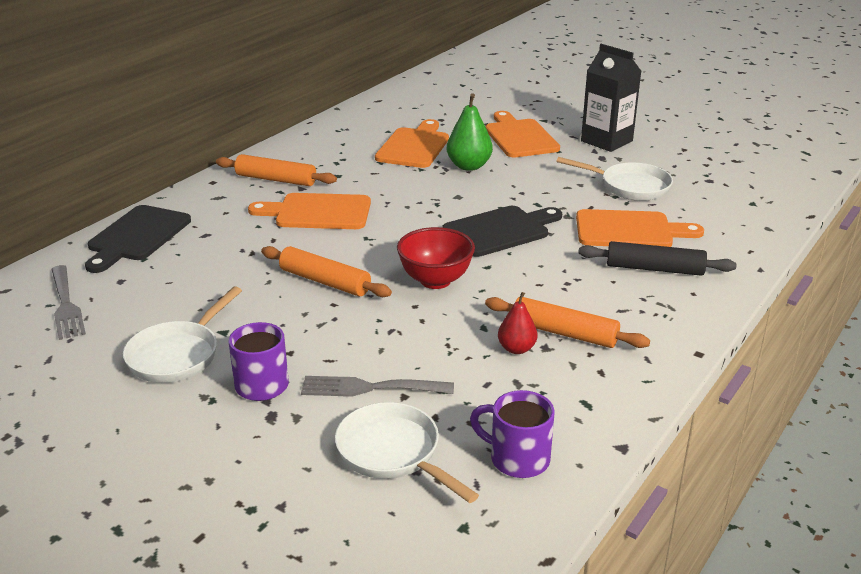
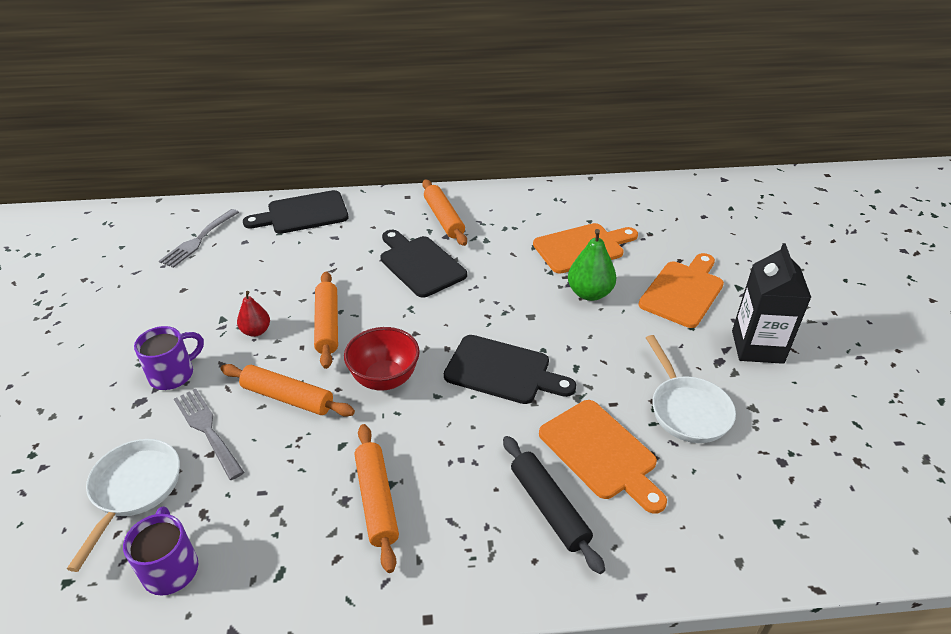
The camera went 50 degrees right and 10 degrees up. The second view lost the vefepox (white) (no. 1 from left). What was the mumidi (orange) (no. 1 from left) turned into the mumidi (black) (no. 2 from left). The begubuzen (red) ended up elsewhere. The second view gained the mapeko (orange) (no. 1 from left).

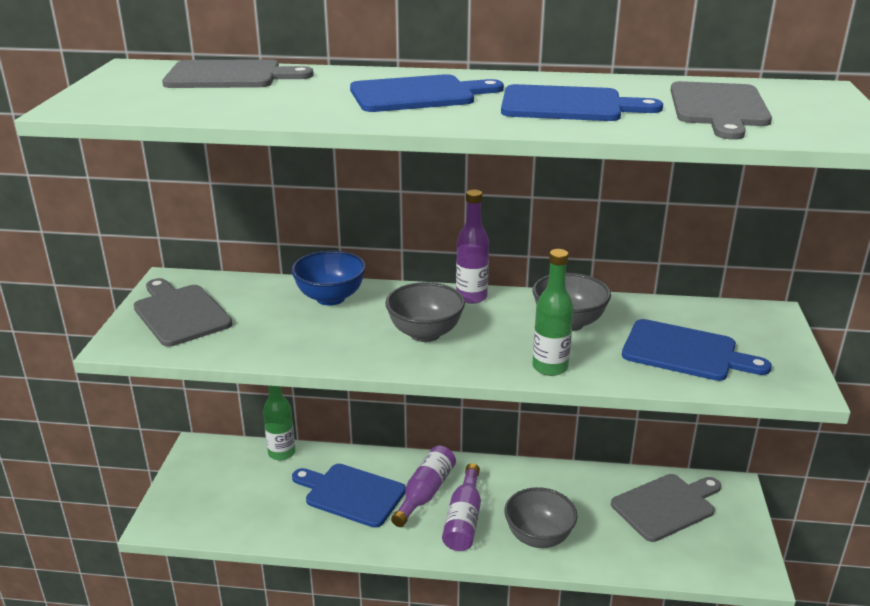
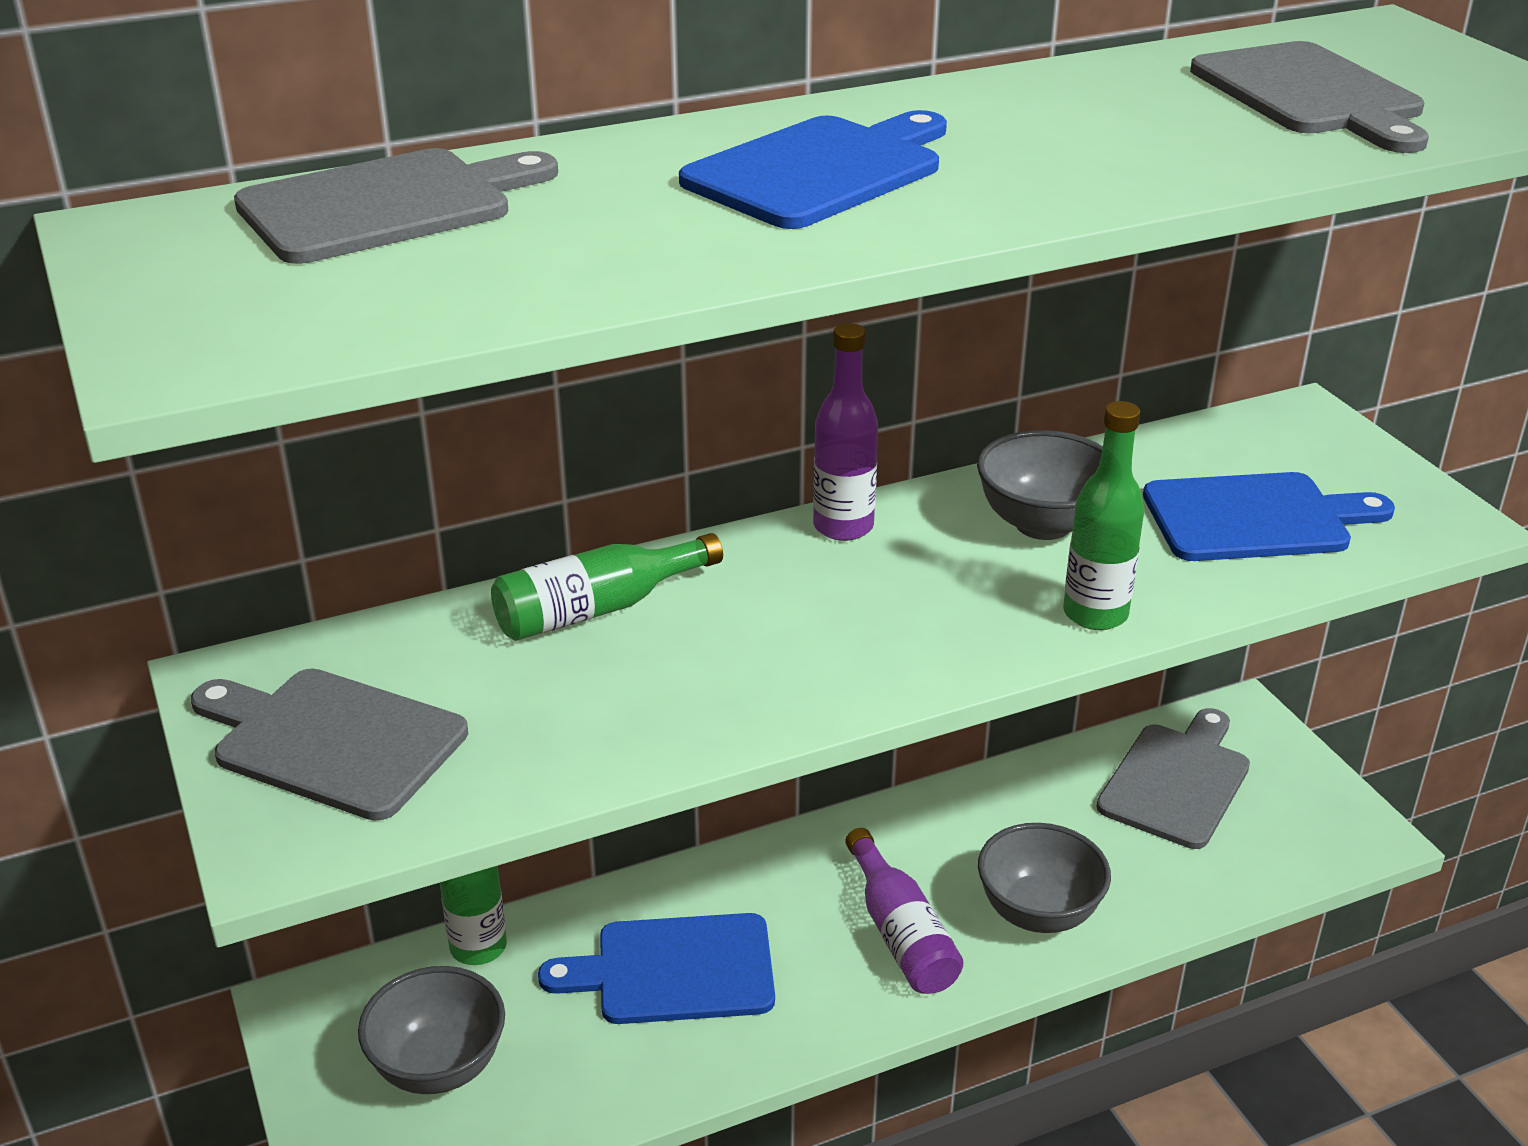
The camera went 30 degrees left and 5 degrees up. Where the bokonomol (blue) stood, the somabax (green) (no. 2 from left) came to stand. The bokonomol (grey) (no. 1 from left) ended up elsewhere. The second view lost the somabax (purple) (no. 1 from left). The second view lost the mumidi (blue) (no. 3 from left).

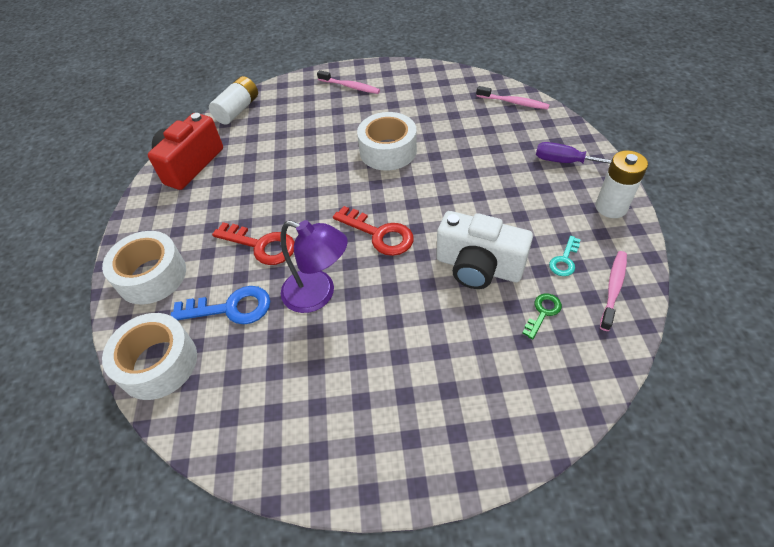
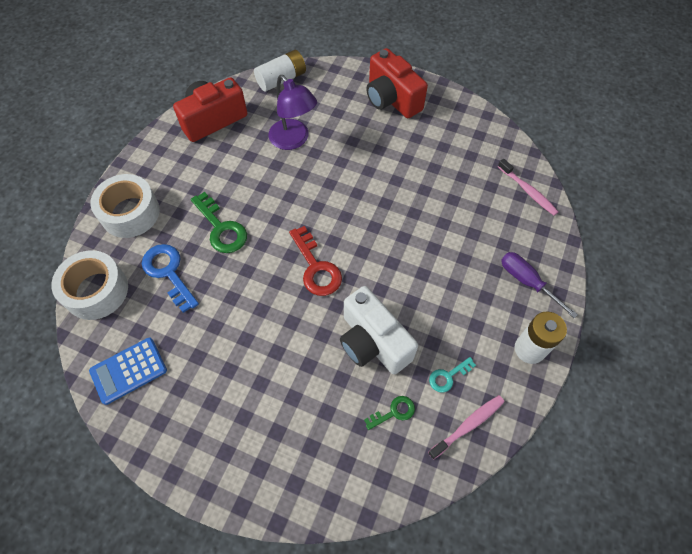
The camera went 25 degrees right and 10 degrees up. The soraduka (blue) ended up facing another way, 150 degrees counterclockwise from before. What was the soraduka (red) (no. 1 from left) turned into the soraduka (green) (no. 1 from left). The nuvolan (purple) ended up elsewhere. Where the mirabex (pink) (no. 1 from left) stood, the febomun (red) (no. 2 from left) came to stand. The second view lost the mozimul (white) (no. 3 from left). The second view gained the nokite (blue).

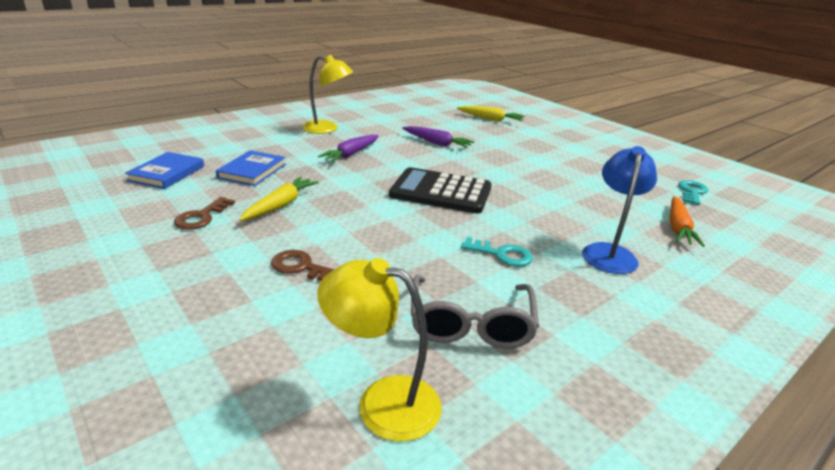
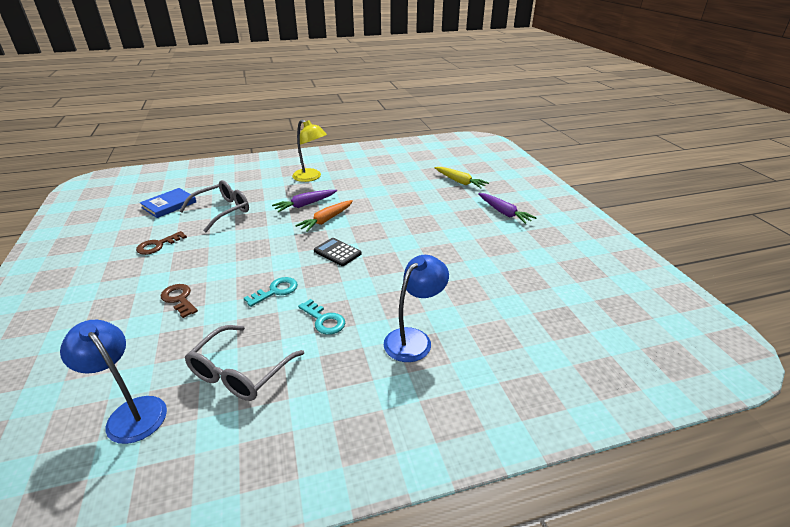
The camera went 25 degrees right and 5 degrees up. Where the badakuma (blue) (no. 2 from left) stood, the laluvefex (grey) (no. 1 from left) came to stand. The second view lost the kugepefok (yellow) (no. 1 from left). What was the nuvolan (yellow) (no. 2 from left) turned into the nuvolan (blue) (no. 1 from left). The size of the nokite (black) changed by a factor of 0.55. The kugepefok (purple) (no. 2 from left) ended up elsewhere. The kugepefok (orange) ended up elsewhere. The soraduka (turquoise) (no. 2 from left in the first image) ended up elsewhere.

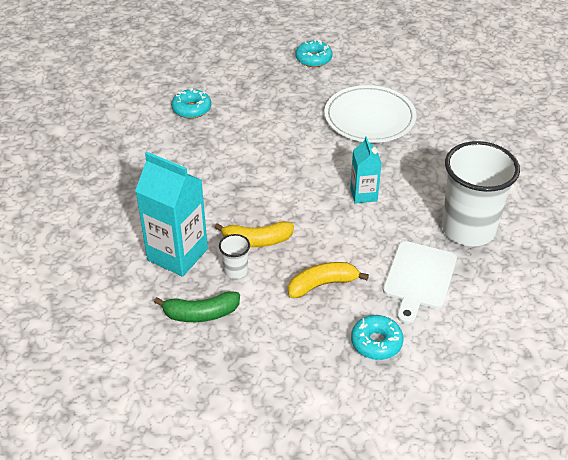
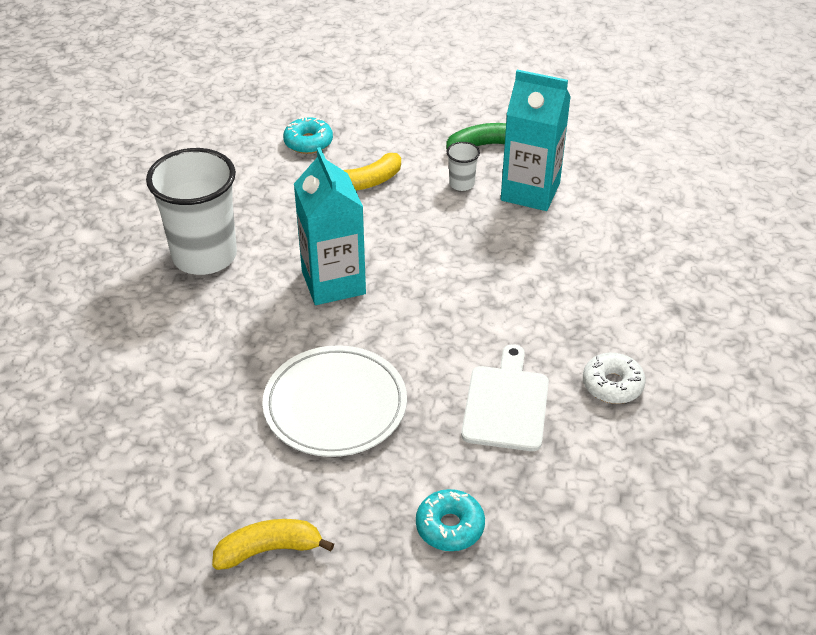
The camera went 170 degrees right and 0 degrees up. What was the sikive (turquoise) (no. 1 from left) turned into the sikive (white). The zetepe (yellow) (no. 1 from left) ended up elsewhere. The size of the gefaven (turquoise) (no. 2 from left in the first image) changed by a factor of 1.76. The mumidi (white) ended up elsewhere.

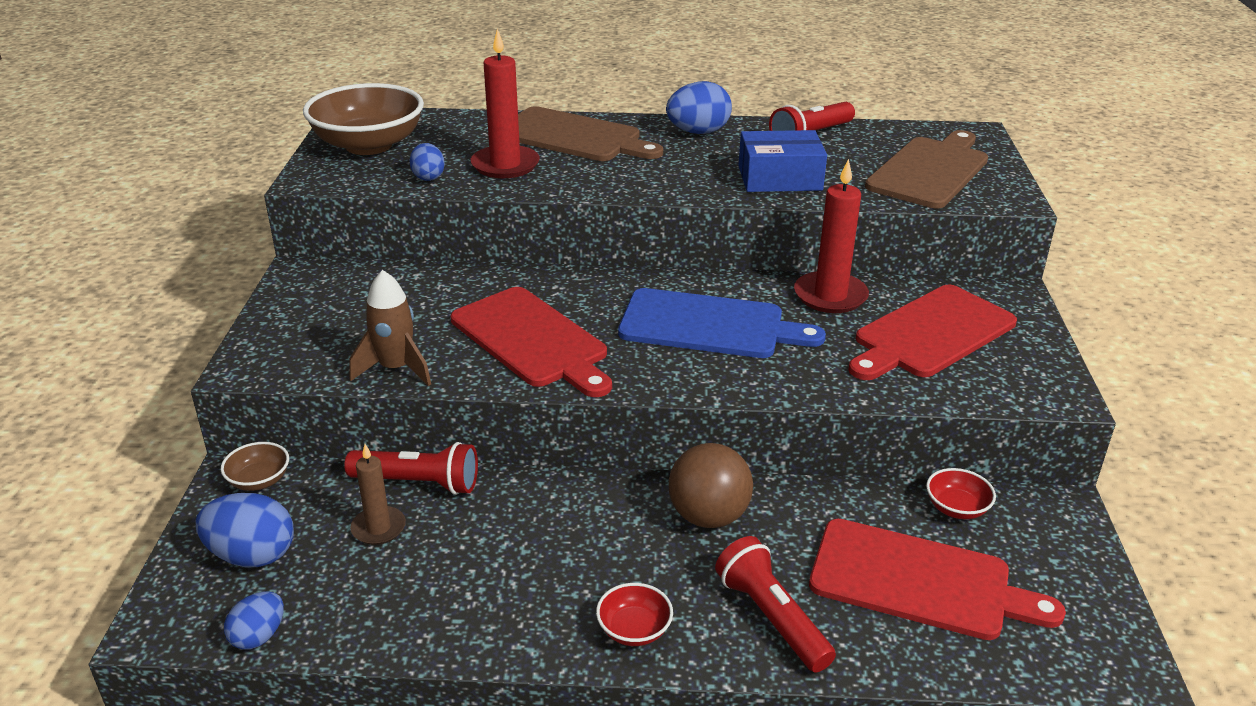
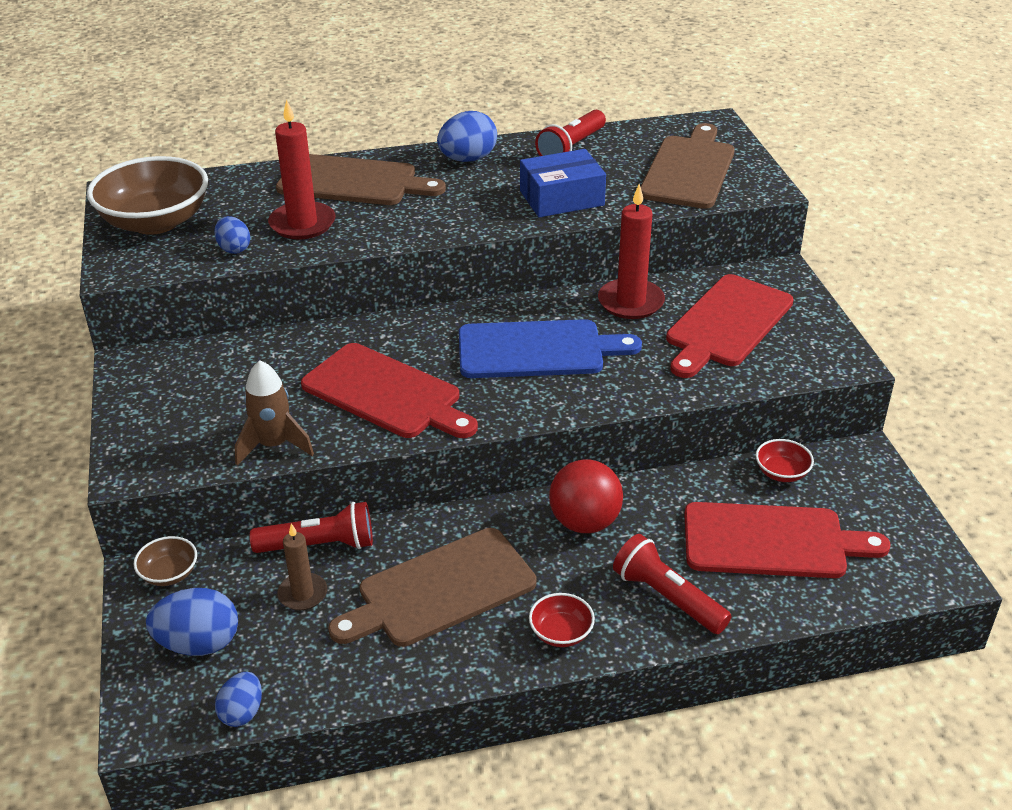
The camera went 15 degrees left and 5 degrees up. What was the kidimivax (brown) turned into the kidimivax (red). The second view gained the mumidi (brown) (no. 2 from left).

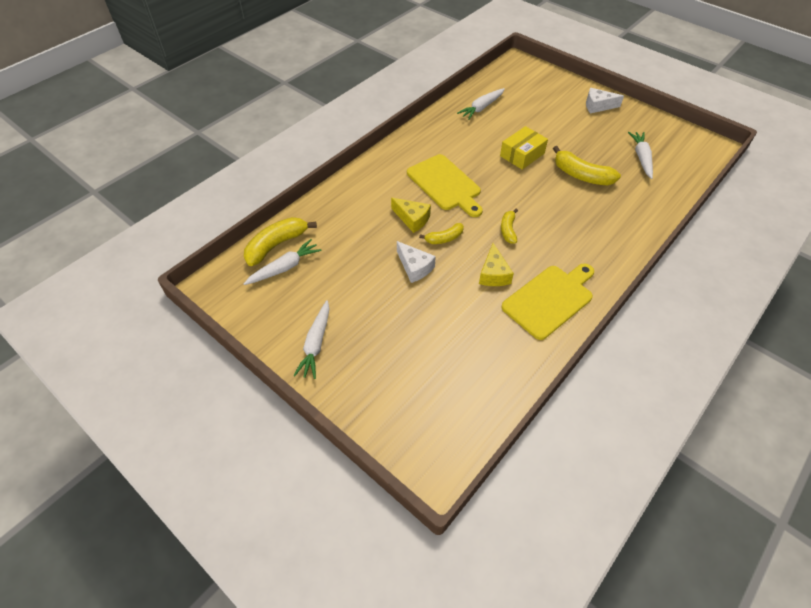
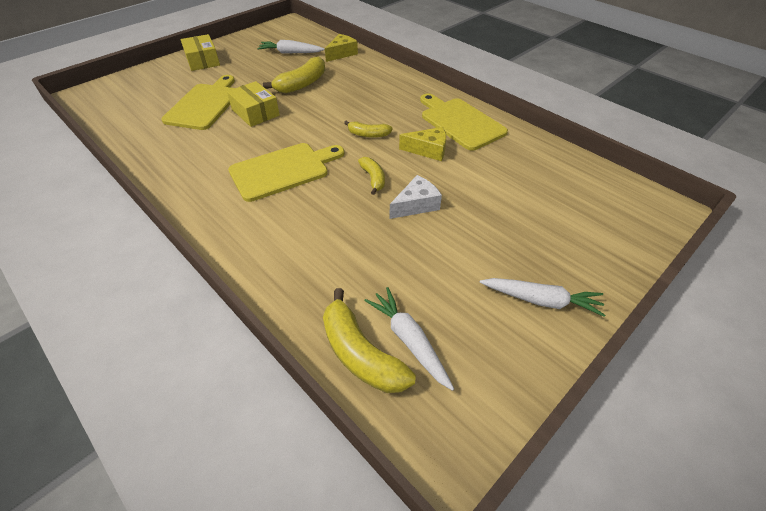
The camera went 85 degrees left and 5 degrees down. The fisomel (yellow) (no. 1 from left) ended up elsewhere. The second view lost the kugepefok (white) (no. 3 from left). Where the fisomel (white) (no. 2 from left) stood, the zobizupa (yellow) (no. 1 from left) came to stand. The second view gained the mumidi (yellow) (no. 1 from left).

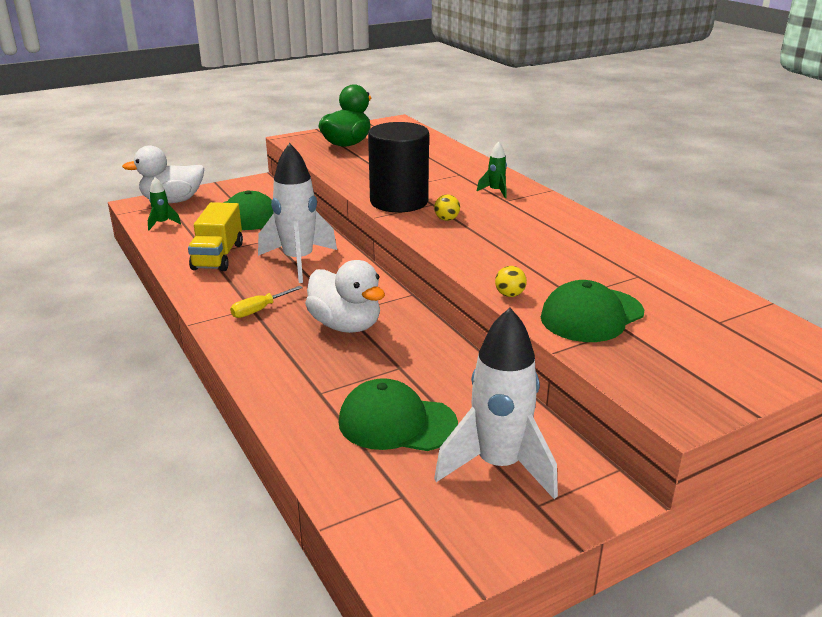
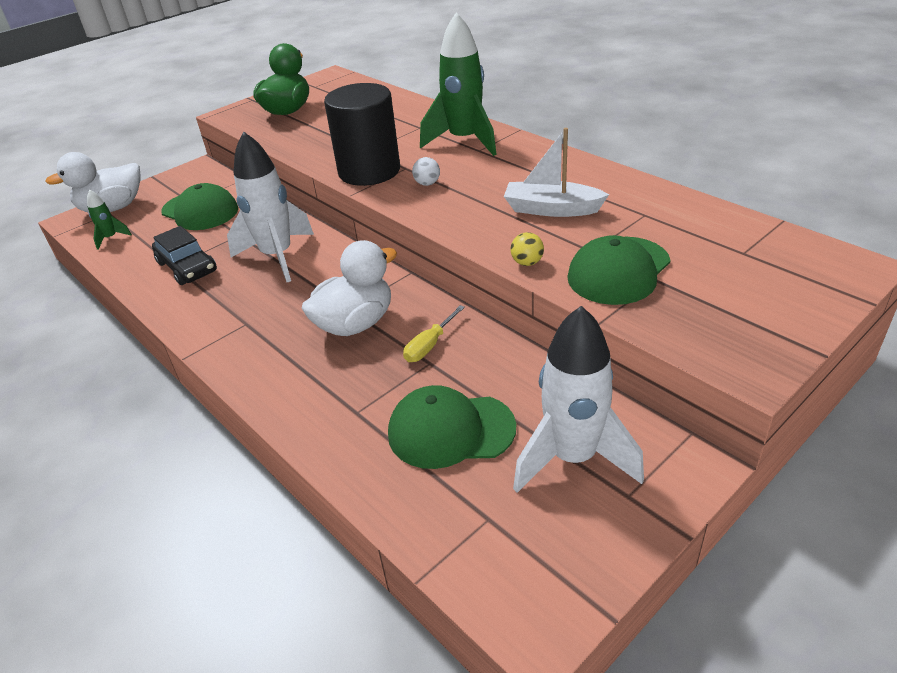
The camera went 10 degrees left and 10 degrees up. Where the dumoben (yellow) stood, the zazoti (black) came to stand. The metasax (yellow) ended up elsewhere. The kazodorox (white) (no. 2 from left) ended up facing another way, 75 degrees counterclockwise from before. What was the kidimivax (yellow) (no. 1 from left) turned into the kidimivax (white). The size of the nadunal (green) (no. 2 from left) changed by a factor of 2.25. The second view gained the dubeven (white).

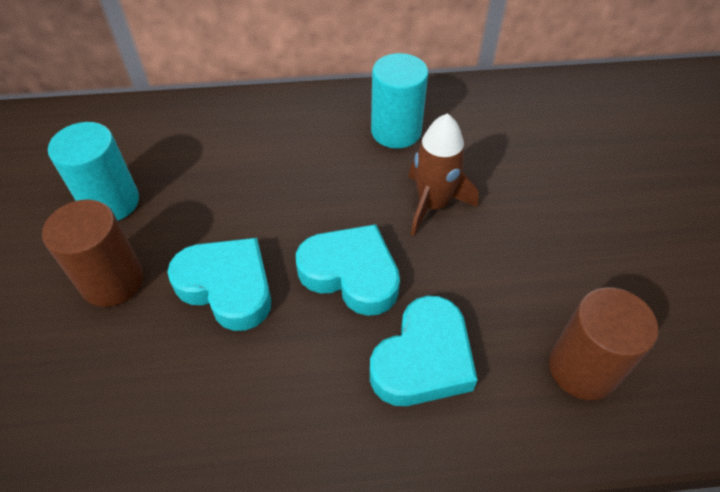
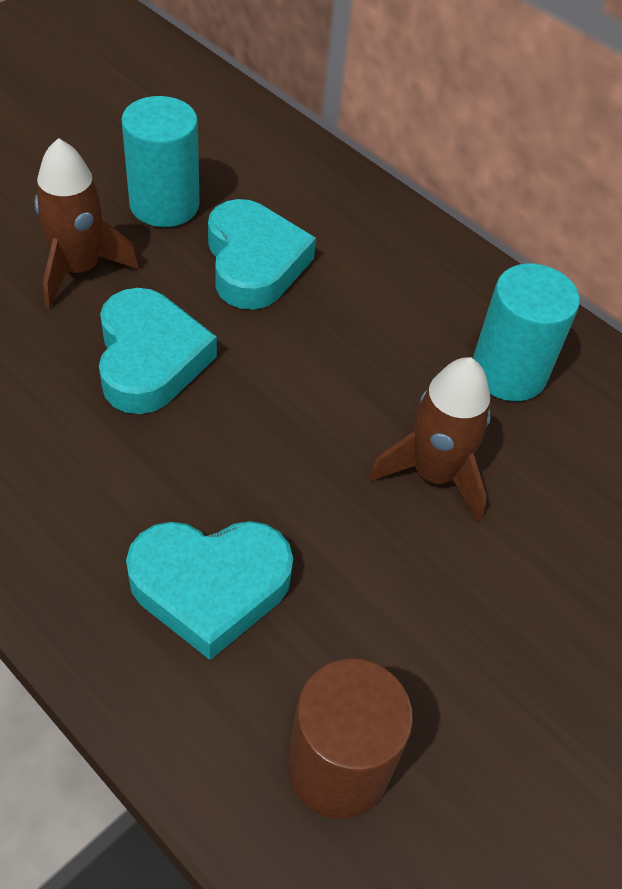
The camera went 45 degrees right and 0 degrees up. Where the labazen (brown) (no. 1 from left) stood, the nadunal (brown) (no. 1 from left) came to stand. The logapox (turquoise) (no. 2 from left in the first image) ended up elsewhere.

